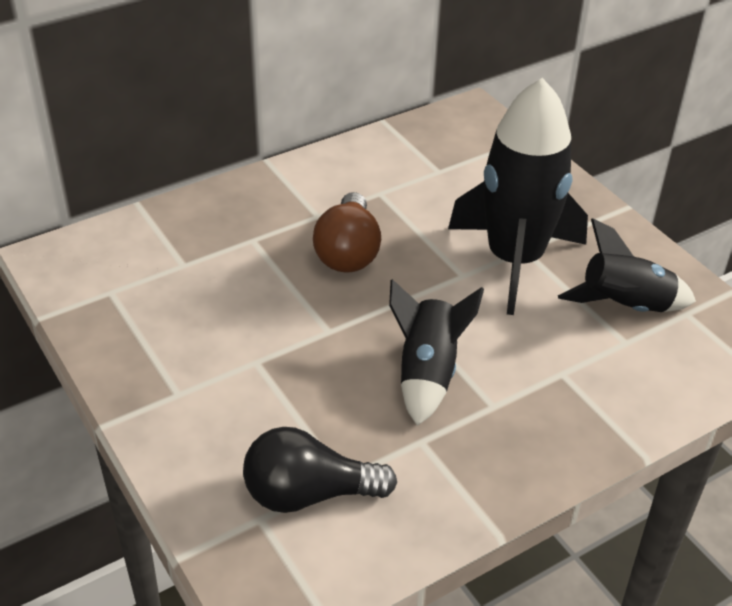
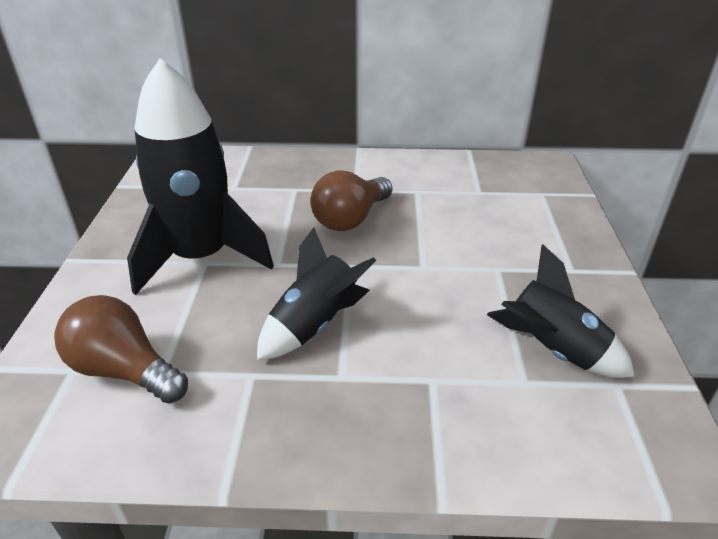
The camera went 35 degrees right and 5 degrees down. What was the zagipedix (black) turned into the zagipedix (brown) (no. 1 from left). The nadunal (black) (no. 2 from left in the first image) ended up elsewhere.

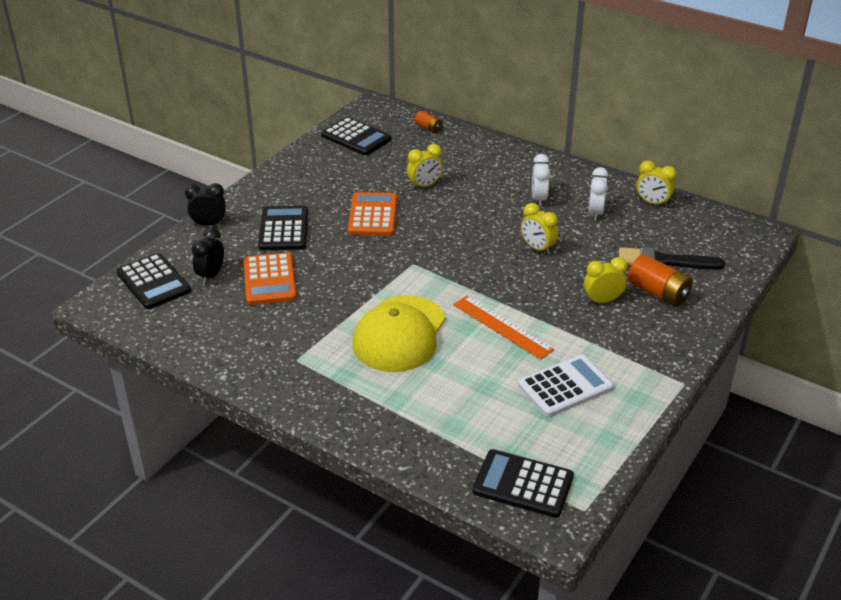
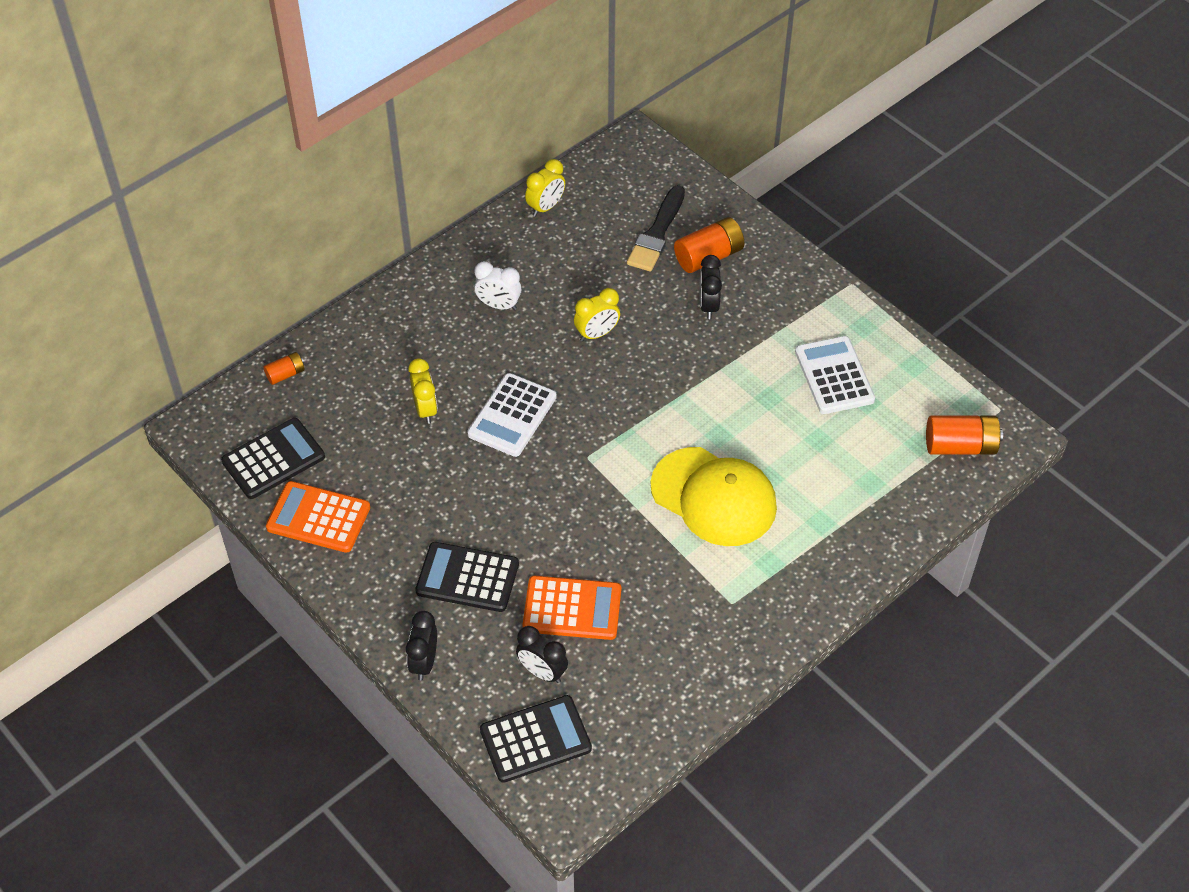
The camera went 75 degrees left and 15 degrees up. The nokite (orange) (no. 2 from left in the first image) ended up elsewhere. The second view lost the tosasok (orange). Where the nokite (black) (no. 4 from left) stood, the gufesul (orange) (no. 3 from left) came to stand. What was the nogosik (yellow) (no. 3 from left) turned into the nogosik (black) (no. 3 from left). The second view lost the nogosik (white) (no. 2 from left). The second view gained the nokite (white) (no. 1 from left).

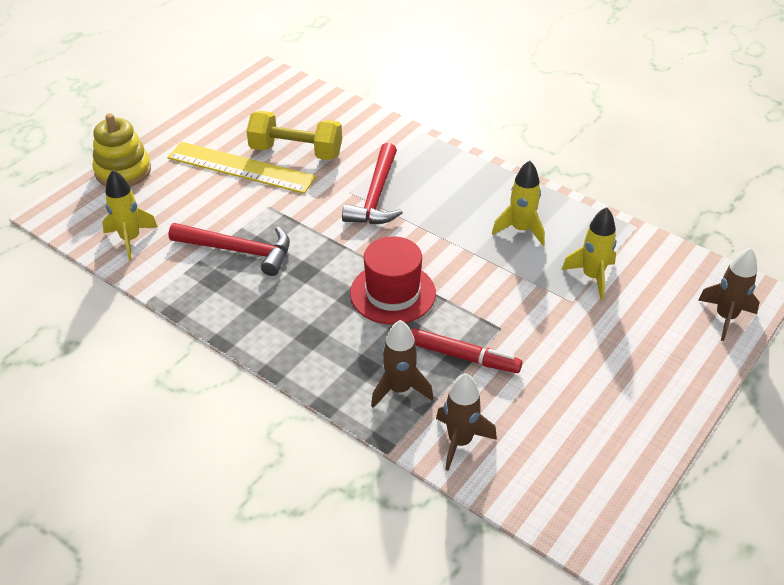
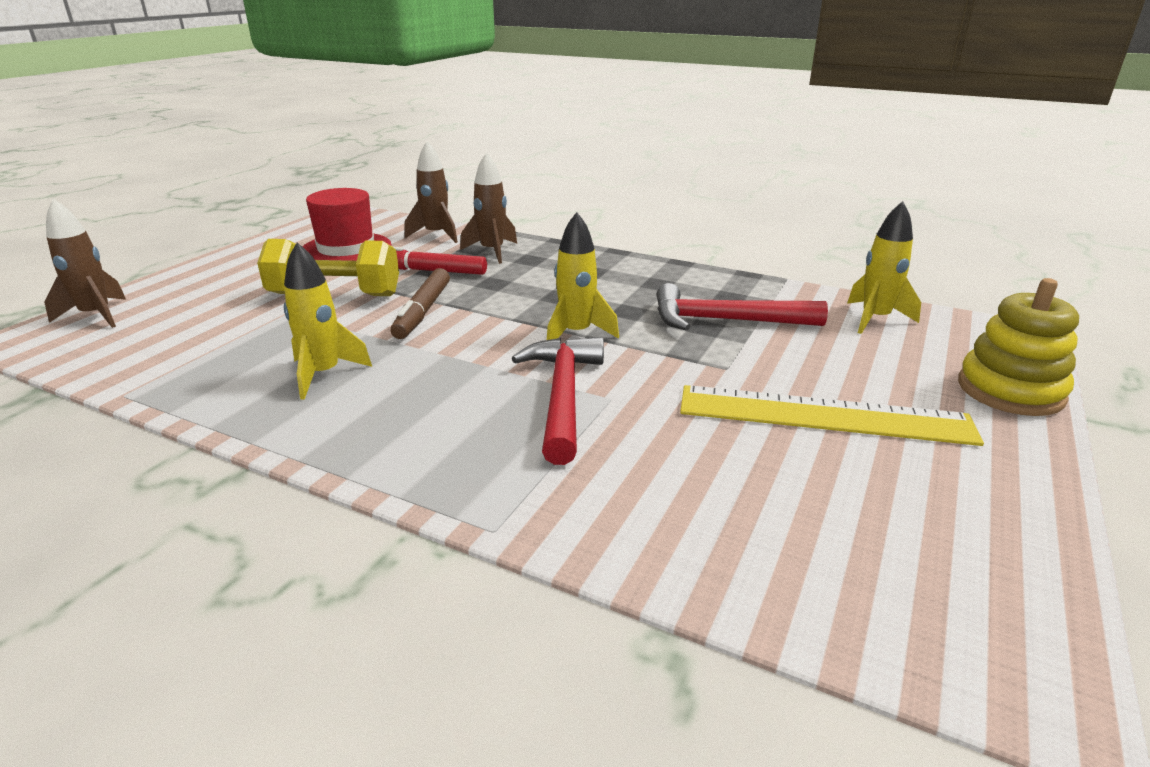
The camera went 170 degrees right and 15 degrees down. The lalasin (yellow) ended up elsewhere. The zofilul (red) ended up elsewhere. The nadunal (yellow) (no. 3 from left in the first image) ended up elsewhere. The second view gained the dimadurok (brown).

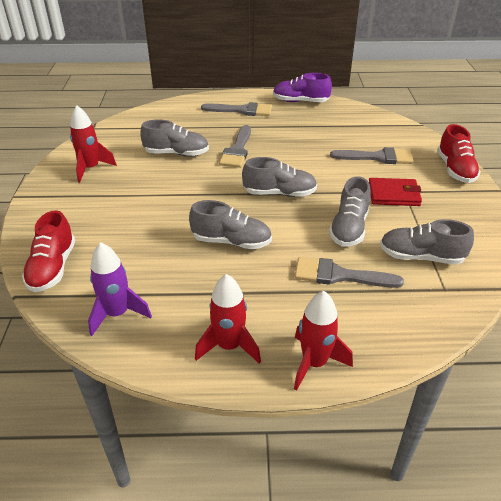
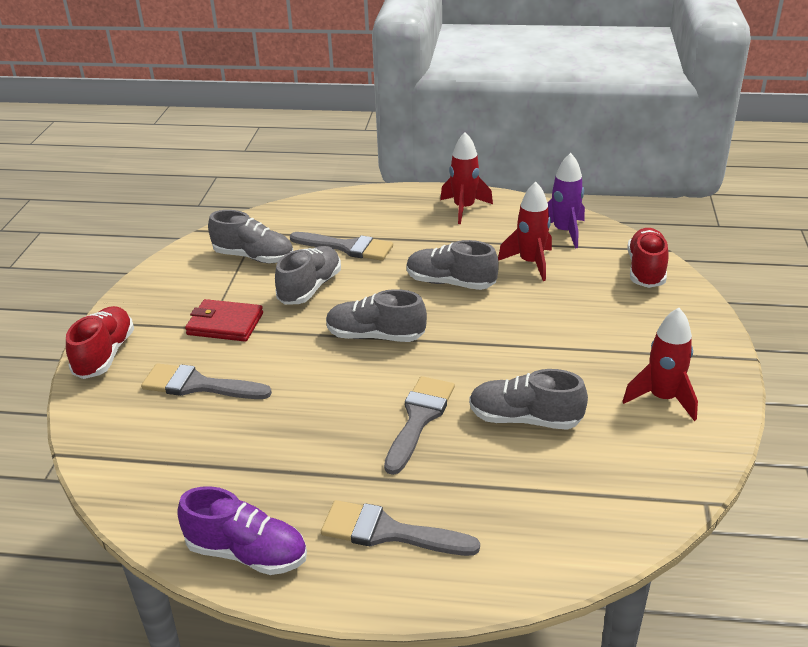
The camera went 170 degrees left and 5 degrees down. The nadunal (red) (no. 3 from left in the first image) ended up elsewhere.

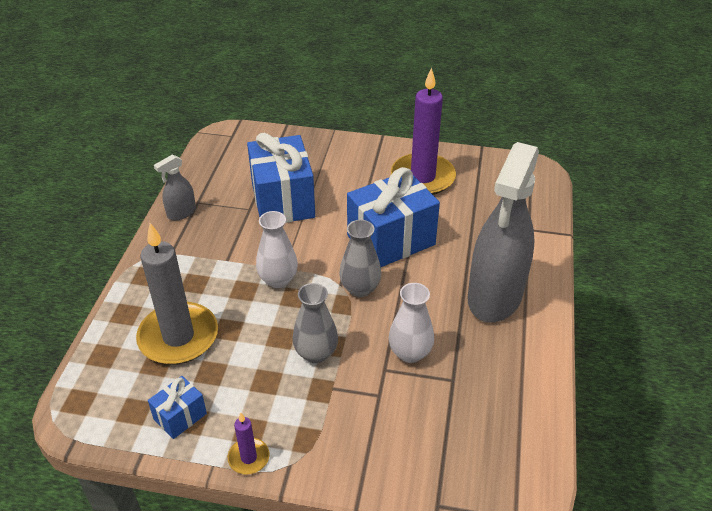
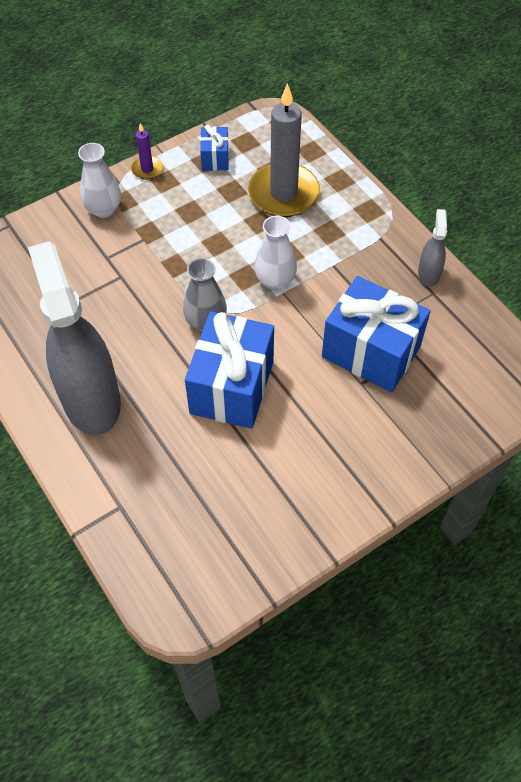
The camera went 135 degrees right and 15 degrees up. The second view lost the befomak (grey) (no. 1 from left). The befomak (white) (no. 2 from left in the first image) ended up elsewhere. The second view lost the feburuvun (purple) (no. 2 from left).

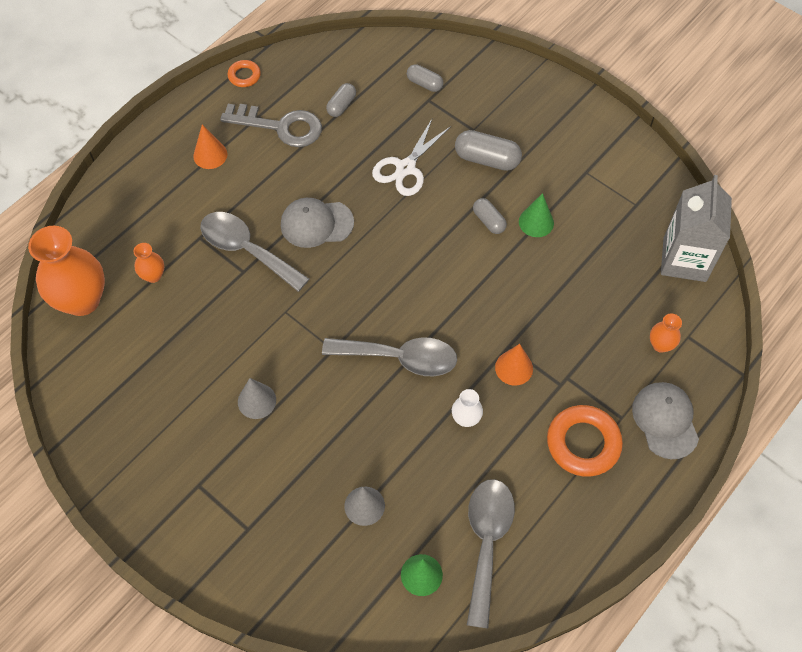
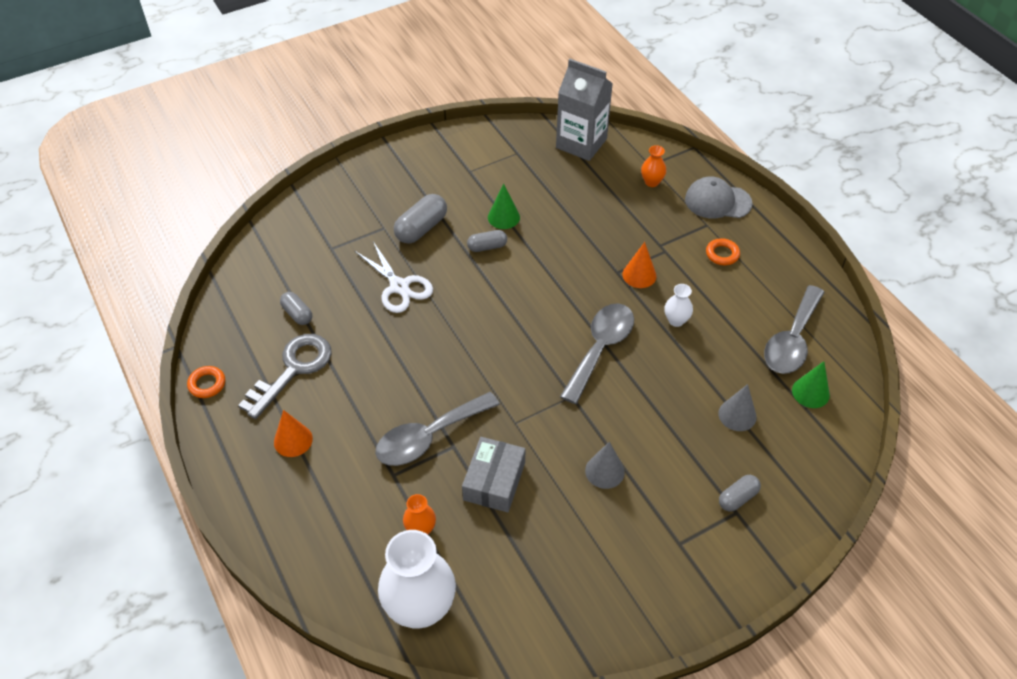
The camera went 70 degrees left and 10 degrees down. What was the befomak (orange) (no. 1 from left) turned into the befomak (white) (no. 1 from left). The second view lost the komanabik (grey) (no. 1 from left). The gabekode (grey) (no. 2 from left in the first image) ended up elsewhere. The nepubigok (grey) (no. 3 from left) ended up facing another way, 90 degrees counterclockwise from before. The size of the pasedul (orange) (no. 2 from left) changed by a factor of 0.54. The second view gained the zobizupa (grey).

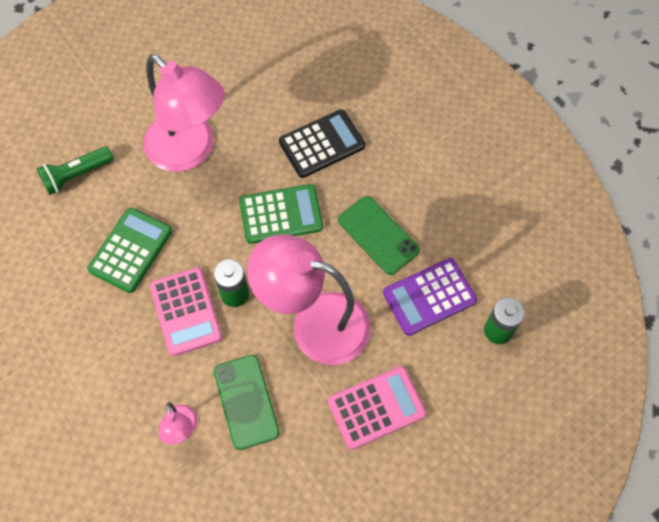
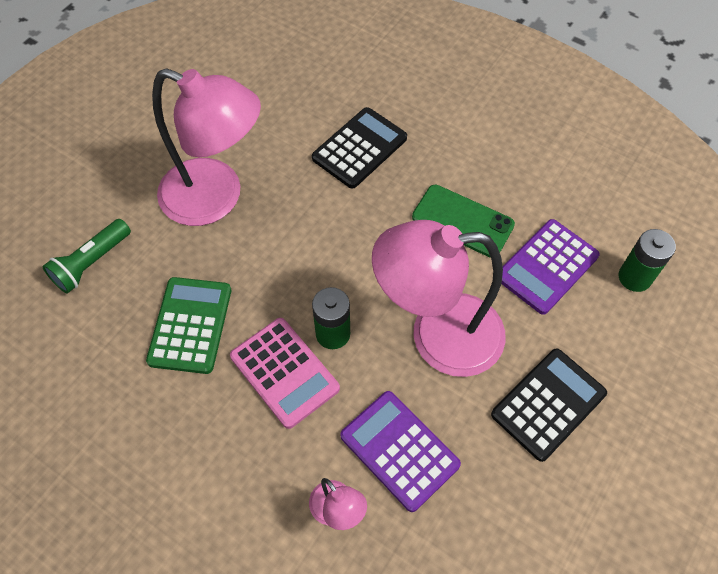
The camera went 20 degrees left and 5 degrees down. Where the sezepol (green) (no. 1 from left) stood, the nokite (purple) (no. 1 from left) came to stand. The second view lost the nokite (green) (no. 2 from left). What was the nokite (pink) (no. 2 from left) turned into the nokite (black) (no. 2 from left).

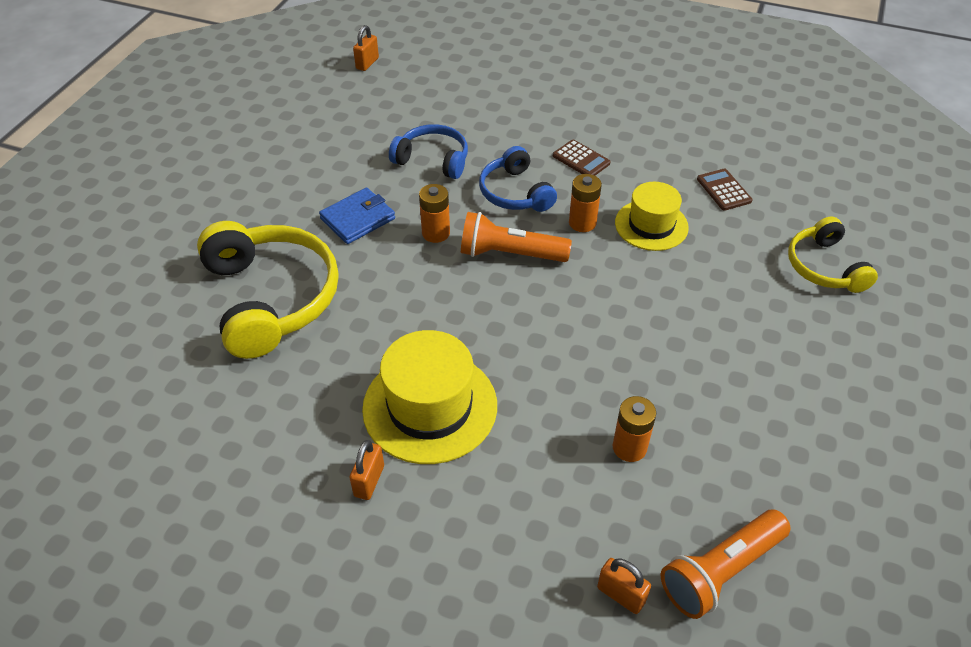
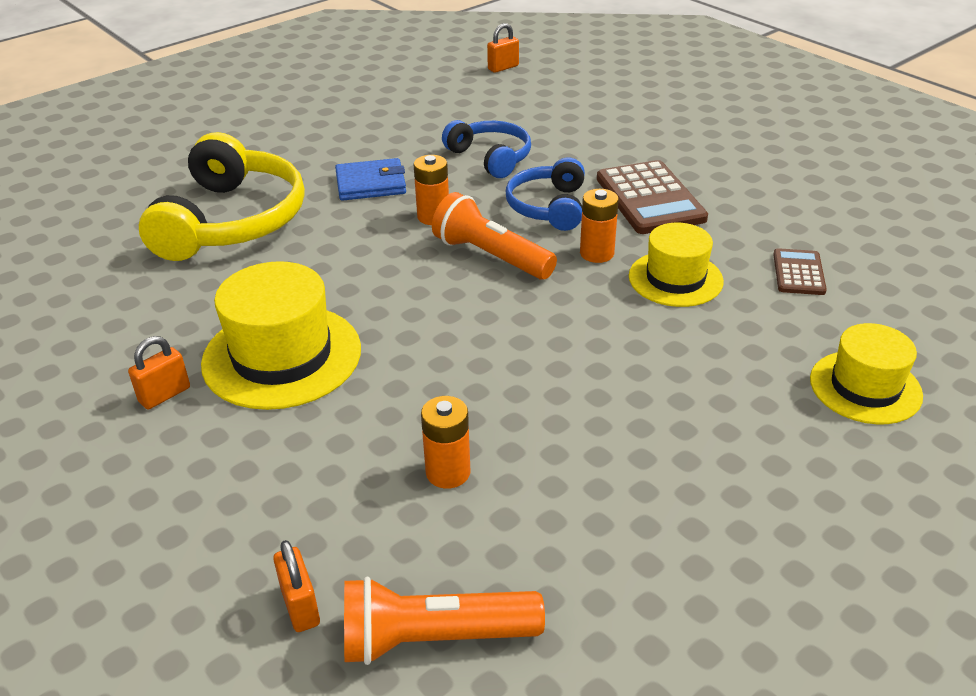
The camera went 30 degrees right and 10 degrees down. The size of the nokite (brown) (no. 1 from left) changed by a factor of 1.83. Where the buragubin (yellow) (no. 2 from left) stood, the zofilul (yellow) (no. 3 from left) came to stand.

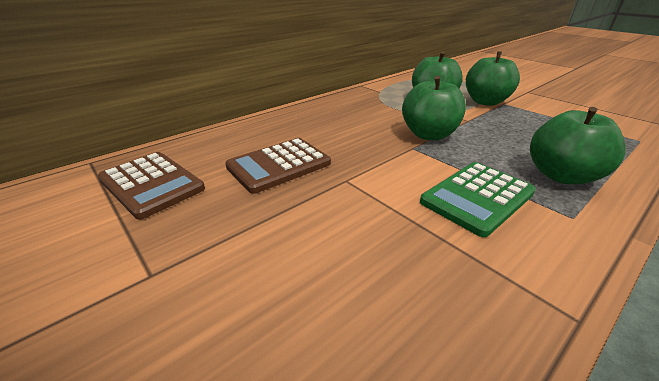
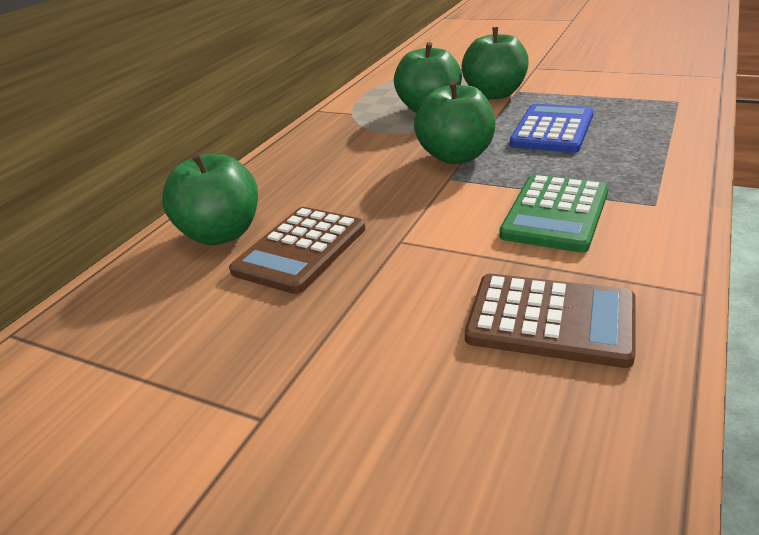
The camera went 20 degrees left and 0 degrees up. The nokite (brown) (no. 1 from left in the first image) ended up elsewhere. The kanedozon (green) (no. 4 from left in the first image) ended up elsewhere. The second view gained the nokite (blue).

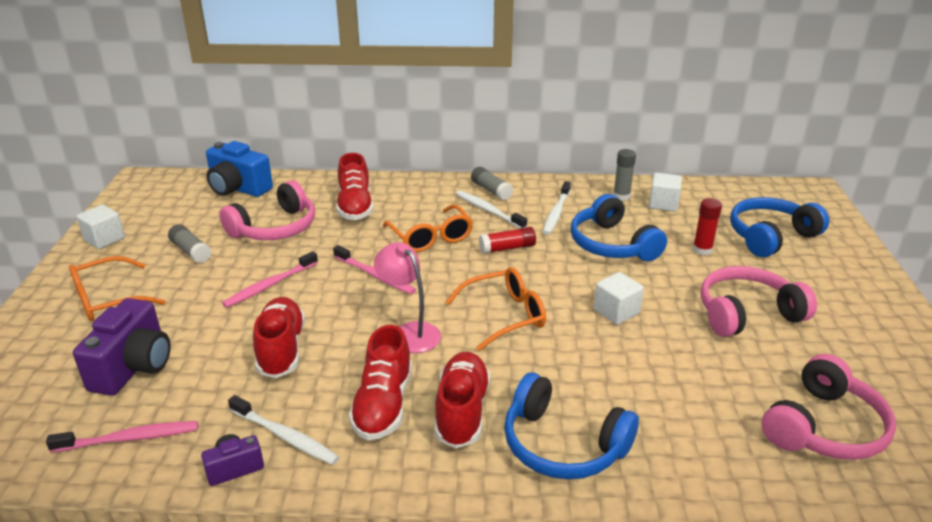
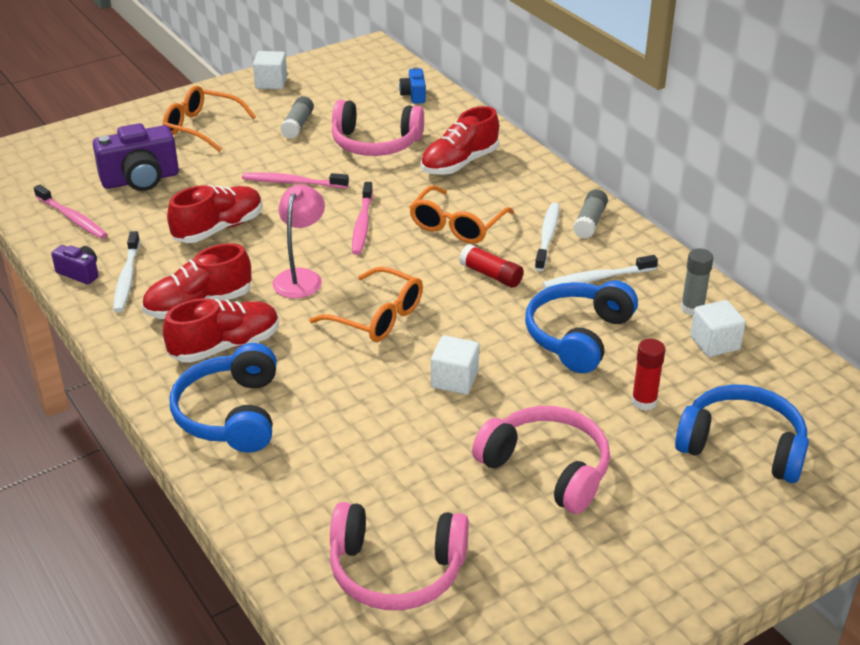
The camera went 55 degrees right and 5 degrees up. The size of the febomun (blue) changed by a factor of 0.52.

